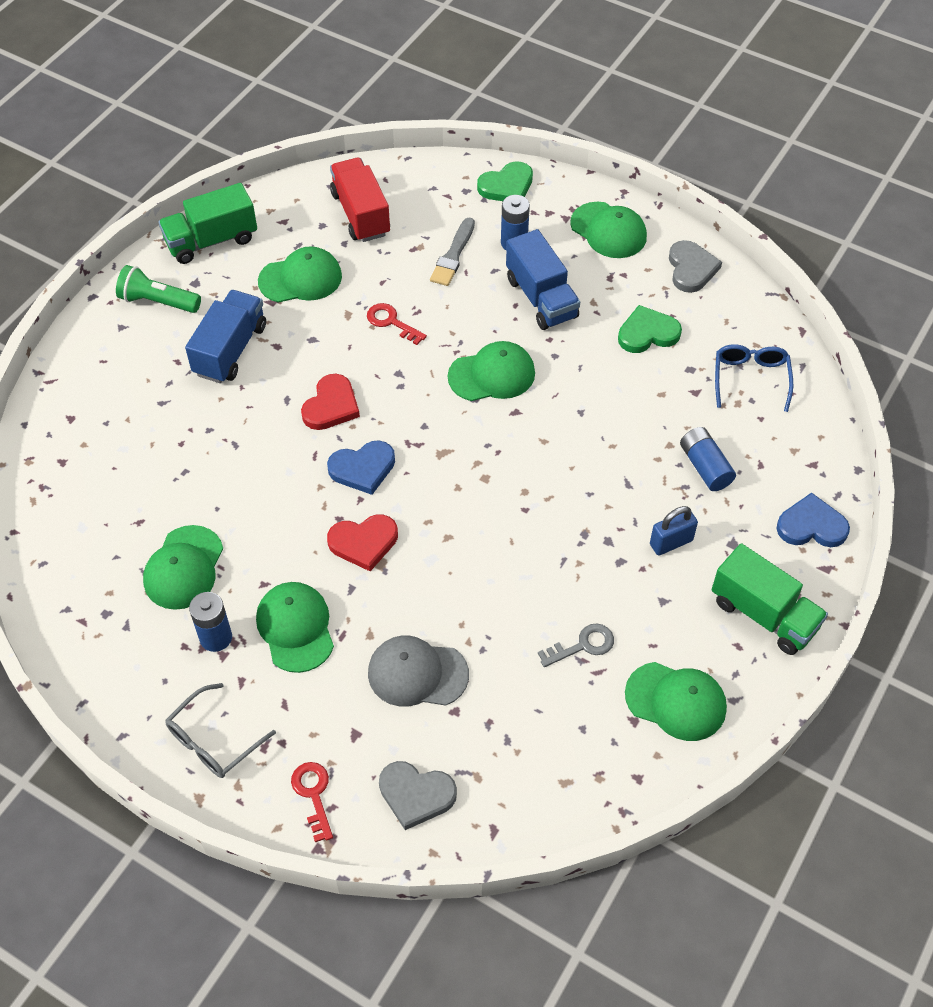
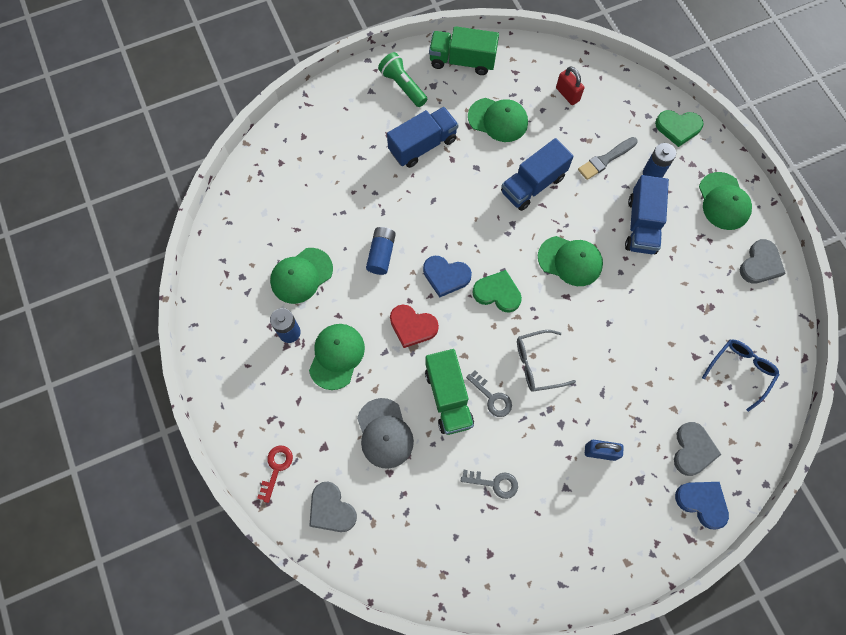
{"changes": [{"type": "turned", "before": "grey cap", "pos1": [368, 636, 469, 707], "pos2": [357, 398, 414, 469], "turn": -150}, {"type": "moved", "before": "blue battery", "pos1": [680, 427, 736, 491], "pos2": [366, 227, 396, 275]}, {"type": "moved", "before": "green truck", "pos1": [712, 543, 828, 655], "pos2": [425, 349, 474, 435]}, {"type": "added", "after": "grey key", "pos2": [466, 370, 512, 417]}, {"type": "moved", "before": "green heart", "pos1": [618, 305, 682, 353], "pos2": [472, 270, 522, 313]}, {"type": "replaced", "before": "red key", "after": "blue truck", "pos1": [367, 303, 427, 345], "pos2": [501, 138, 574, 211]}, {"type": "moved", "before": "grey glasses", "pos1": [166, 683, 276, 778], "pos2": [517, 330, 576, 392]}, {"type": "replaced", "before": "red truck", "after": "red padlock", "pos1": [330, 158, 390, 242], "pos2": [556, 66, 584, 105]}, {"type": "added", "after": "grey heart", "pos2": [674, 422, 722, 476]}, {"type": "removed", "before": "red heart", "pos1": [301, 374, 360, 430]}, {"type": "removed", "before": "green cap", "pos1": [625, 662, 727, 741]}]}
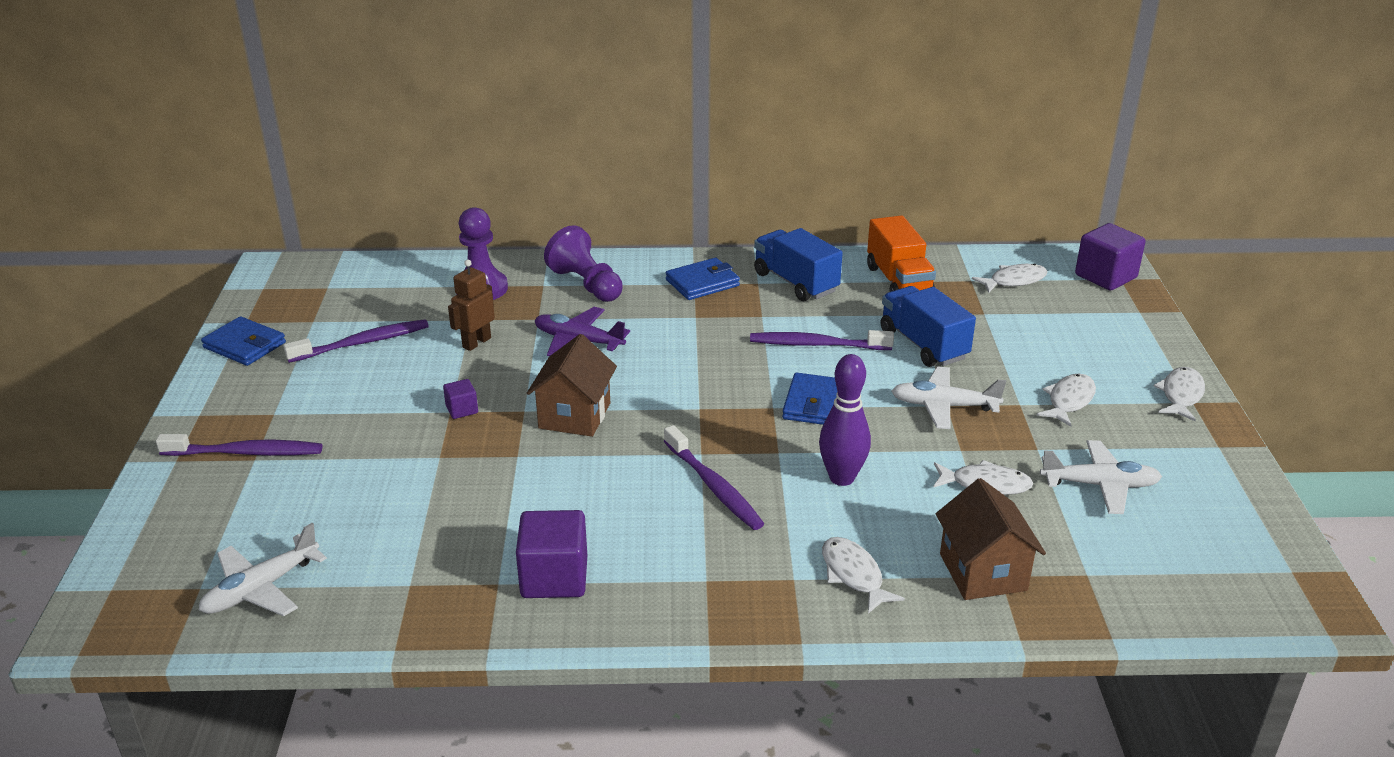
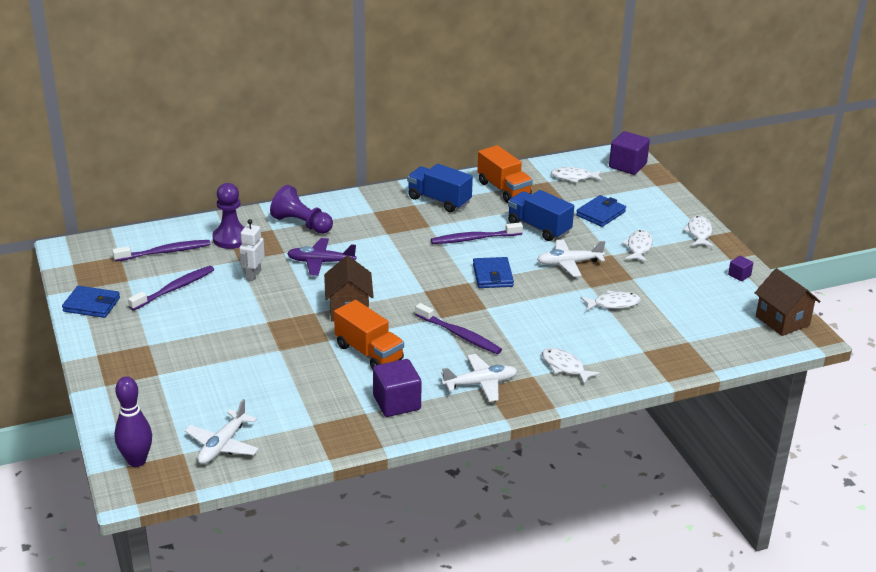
{"changes": [{"type": "moved", "before": "purple toothbrush", "pos1": [156, 434, 322, 456], "pos2": [112, 240, 210, 261]}, {"type": "moved", "before": "purple bowling pin", "pos1": [819, 354, 871, 486], "pos2": [114, 376, 152, 467]}, {"type": "recoloured", "before": "brown robot", "after": "white robot", "pos1": [448, 260, 495, 351], "pos2": [239, 219, 265, 281]}, {"type": "added", "after": "orange truck", "pos2": [334, 300, 404, 369]}, {"type": "moved", "before": "white plane", "pos1": [1040, 440, 1162, 514], "pos2": [441, 354, 517, 402]}, {"type": "turned", "before": "white fish", "pos1": [972, 263, 1048, 293], "pos2": [551, 167, 603, 183], "turn": -135}, {"type": "moved", "before": "blue wallet", "pos1": [666, 258, 740, 300], "pos2": [576, 195, 626, 227]}, {"type": "moved", "before": "purple cube", "pos1": [443, 379, 478, 419], "pos2": [728, 256, 753, 281]}, {"type": "moved", "before": "brown house", "pos1": [936, 478, 1046, 600], "pos2": [755, 268, 821, 336]}]}
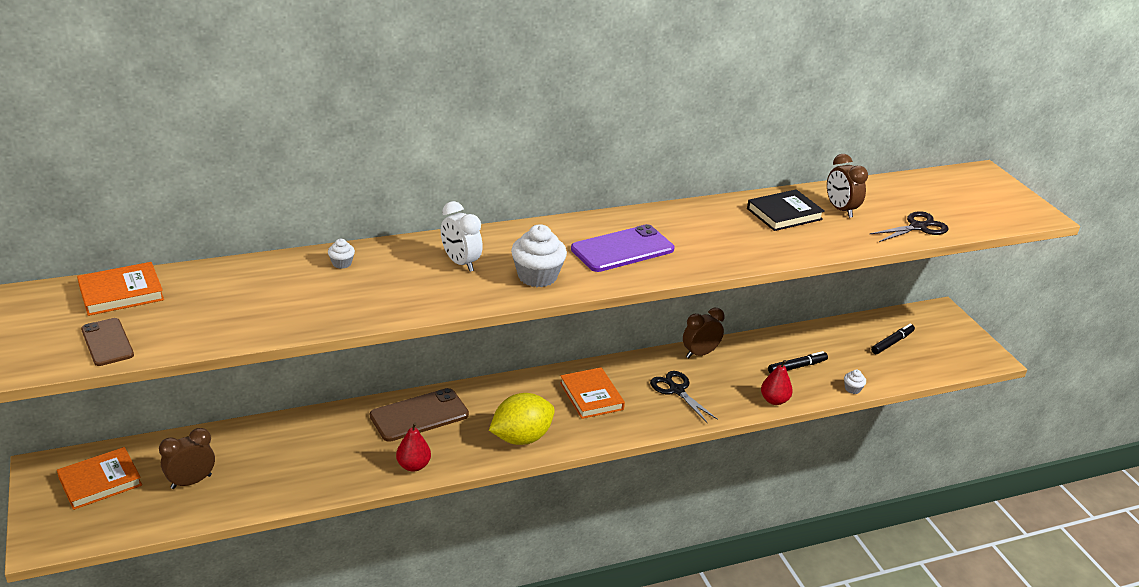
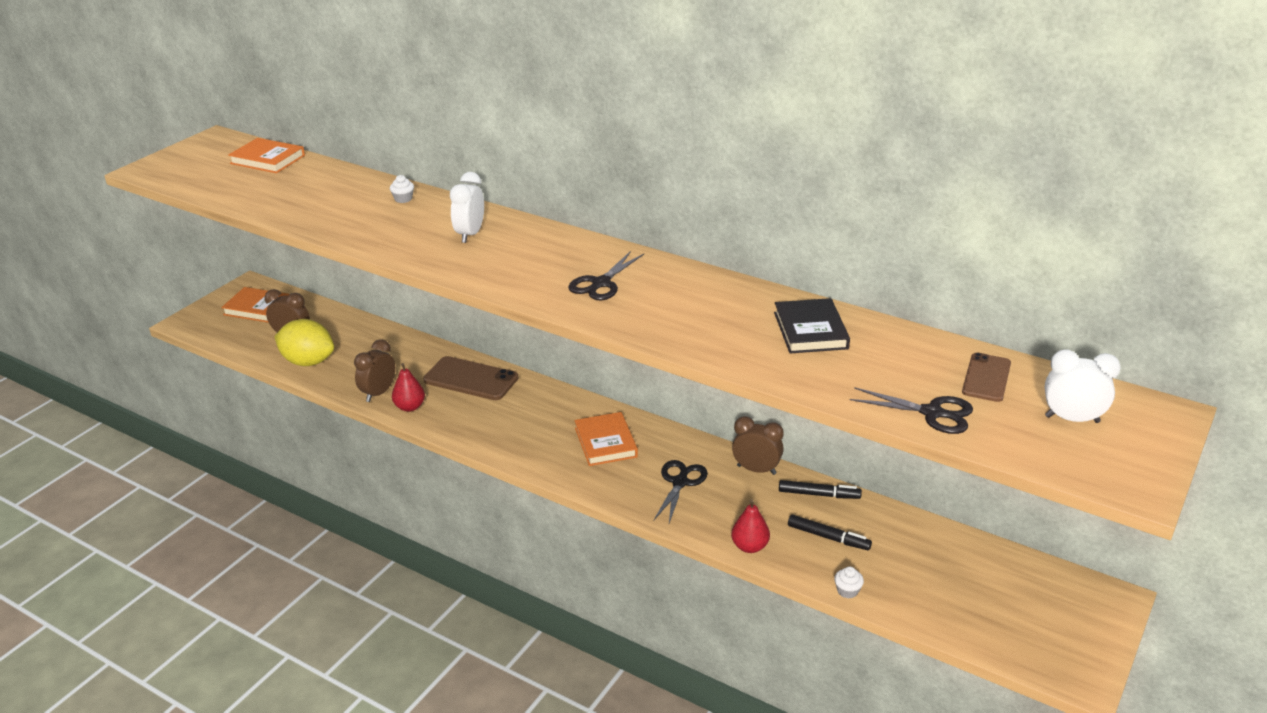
{"changes": [{"type": "moved", "before": "yellow lemon", "pos1": [489, 393, 555, 445], "pos2": [274, 319, 334, 366]}, {"type": "moved", "before": "brown clock", "pos1": [827, 154, 868, 218], "pos2": [354, 339, 395, 402]}, {"type": "replaced", "before": "purple phone", "after": "black scissors", "pos1": [571, 224, 674, 272], "pos2": [568, 251, 644, 300]}, {"type": "turned", "before": "orange book", "pos1": [560, 367, 625, 419], "pos2": [574, 412, 638, 466], "turn": -45}, {"type": "turned", "before": "black book", "pos1": [747, 189, 825, 231], "pos2": [774, 298, 850, 354], "turn": 60}, {"type": "moved", "before": "black marker", "pos1": [871, 323, 915, 354], "pos2": [779, 480, 862, 499]}, {"type": "moved", "before": "brown phone", "pos1": [81, 318, 134, 366], "pos2": [962, 353, 1011, 402]}, {"type": "added", "after": "white clock", "pos2": [1045, 349, 1121, 423]}, {"type": "removed", "before": "white cupcake", "pos1": [511, 224, 567, 287]}]}
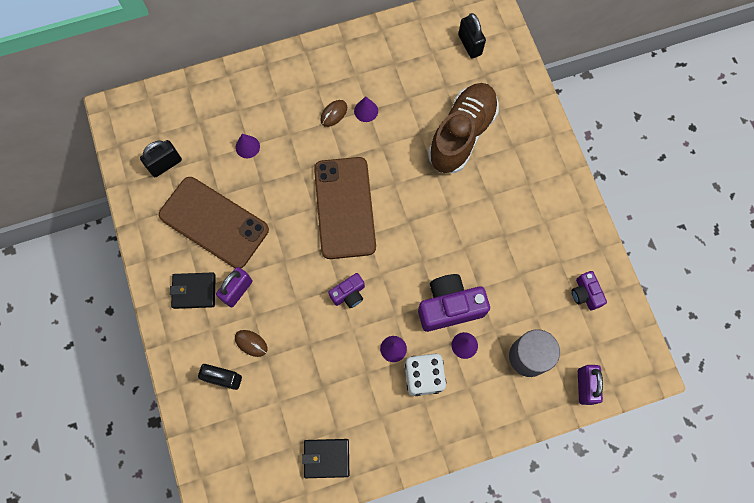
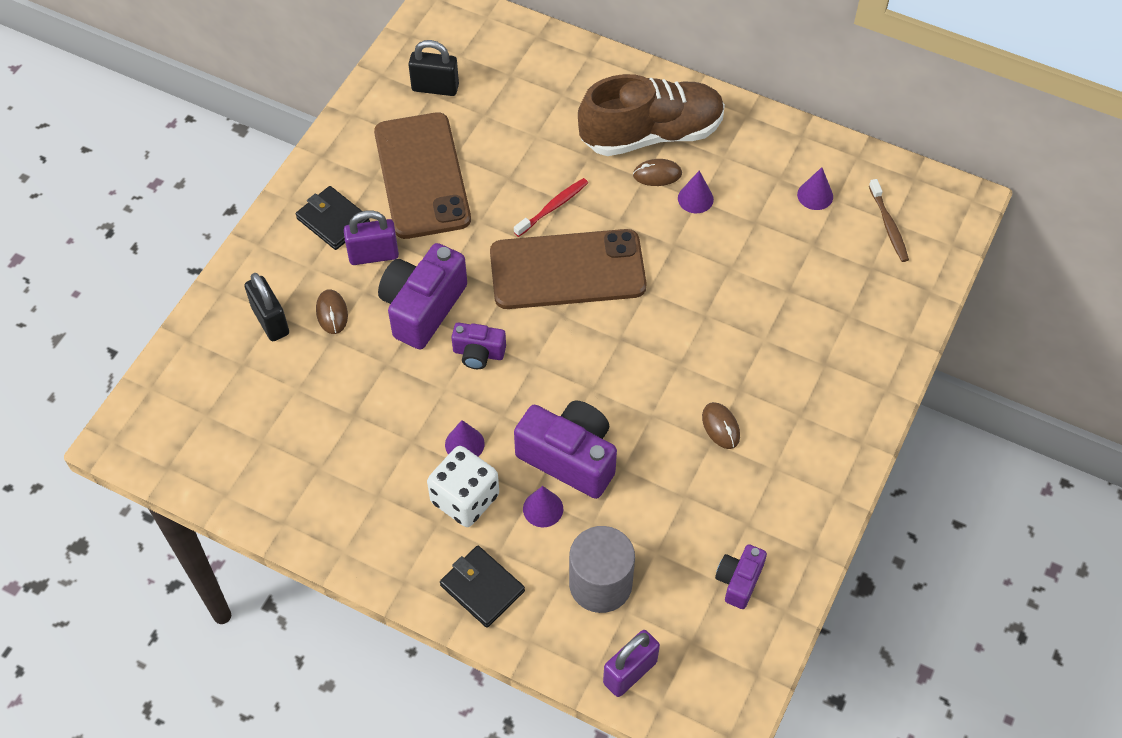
{"changes": [{"type": "added", "after": "purple camera", "pos2": [378, 243, 467, 350]}, {"type": "moved", "before": "black wallet", "pos1": [302, 439, 349, 478], "pos2": [440, 546, 525, 628]}, {"type": "turned", "before": "brown phone", "pos1": [314, 157, 376, 259], "pos2": [490, 229, 647, 309], "turn": 45}, {"type": "added", "after": "red toothbrush", "pos2": [514, 178, 588, 237]}, {"type": "moved", "before": "brown shoe", "pos1": [428, 83, 499, 173], "pos2": [578, 74, 725, 156]}, {"type": "added", "after": "brown mouse", "pos2": [702, 402, 740, 449]}, {"type": "moved", "before": "purple cone", "pos1": [235, 134, 260, 158], "pos2": [797, 167, 833, 210]}, {"type": "replaced", "before": "black padlock", "after": "brown toothbrush", "pos1": [458, 13, 486, 59], "pos2": [869, 179, 909, 262]}]}
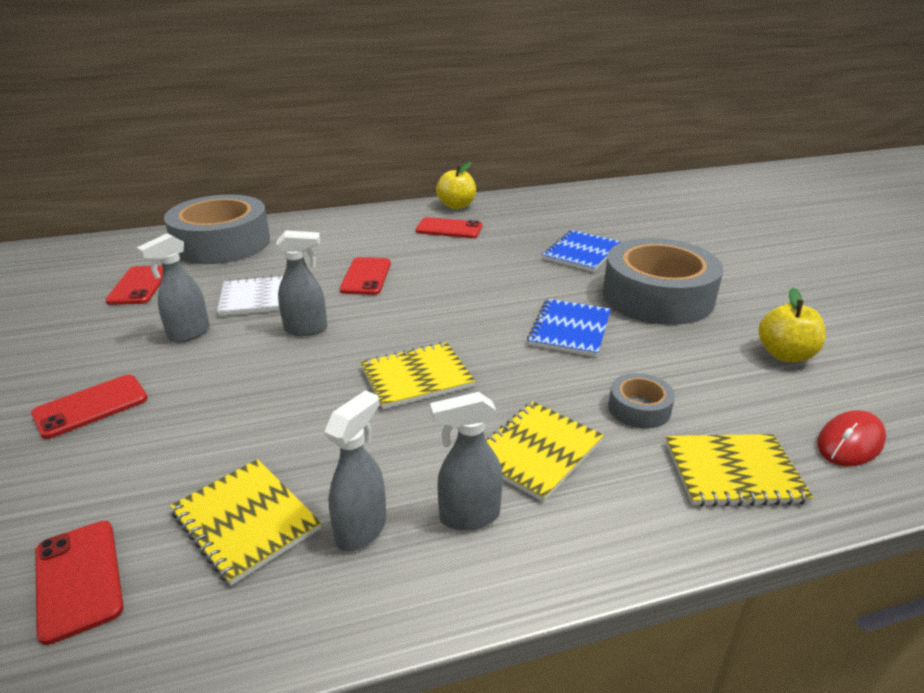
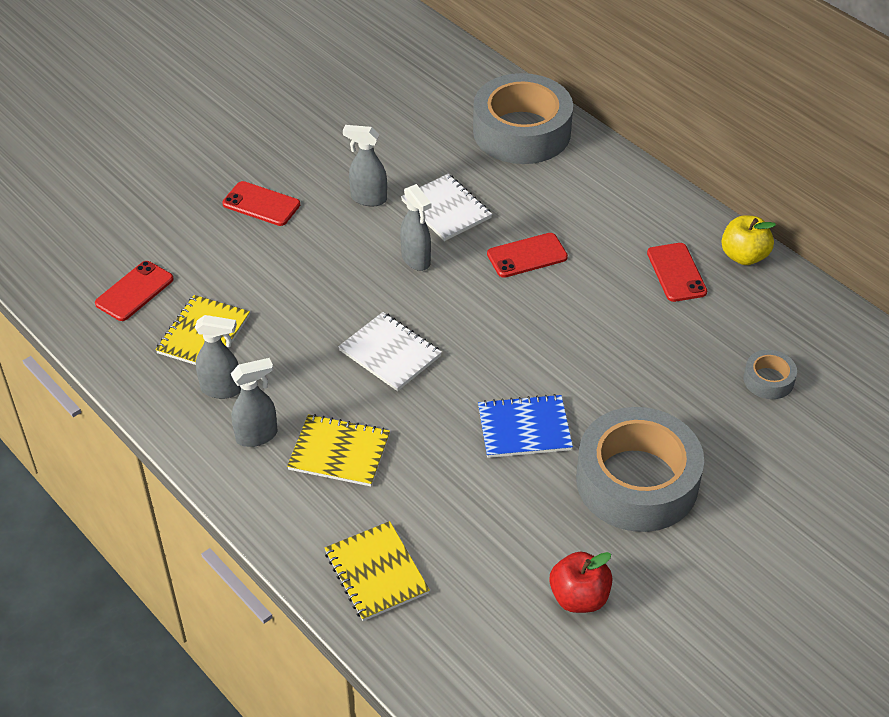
{"changes": [{"type": "turned", "before": "grey spray bottle", "pos1": [430, 392, 503, 531], "pos2": [231, 358, 278, 447], "turn": 105}, {"type": "recoloured", "before": "yellow notebook", "after": "white notebook", "pos1": [360, 342, 475, 409], "pos2": [338, 312, 442, 391]}, {"type": "recoloured", "before": "yellow apple", "after": "red apple", "pos1": [759, 287, 826, 362], "pos2": [549, 552, 612, 613]}, {"type": "moved", "before": "grey tape", "pos1": [608, 373, 675, 429], "pos2": [743, 350, 797, 399]}, {"type": "removed", "before": "red phone", "pos1": [105, 266, 163, 305]}, {"type": "removed", "before": "blue notebook", "pos1": [542, 230, 621, 272]}, {"type": "removed", "before": "red mouse", "pos1": [817, 410, 886, 467]}]}
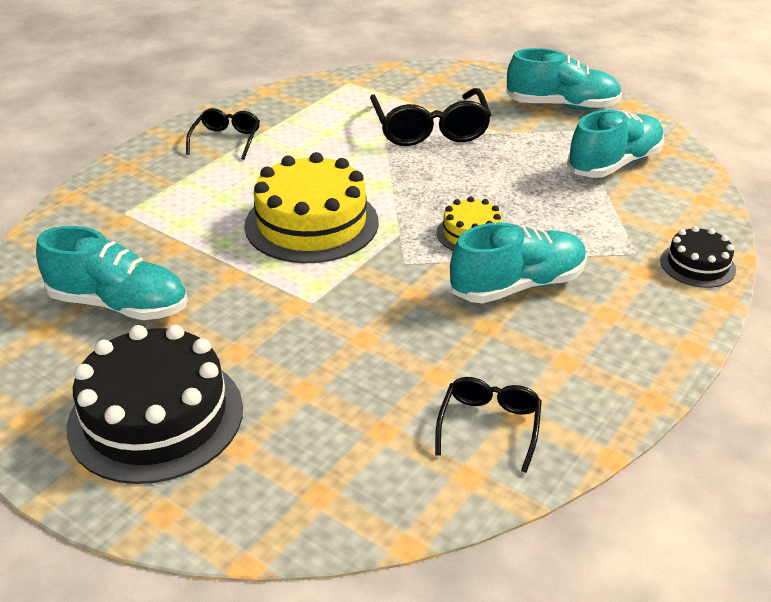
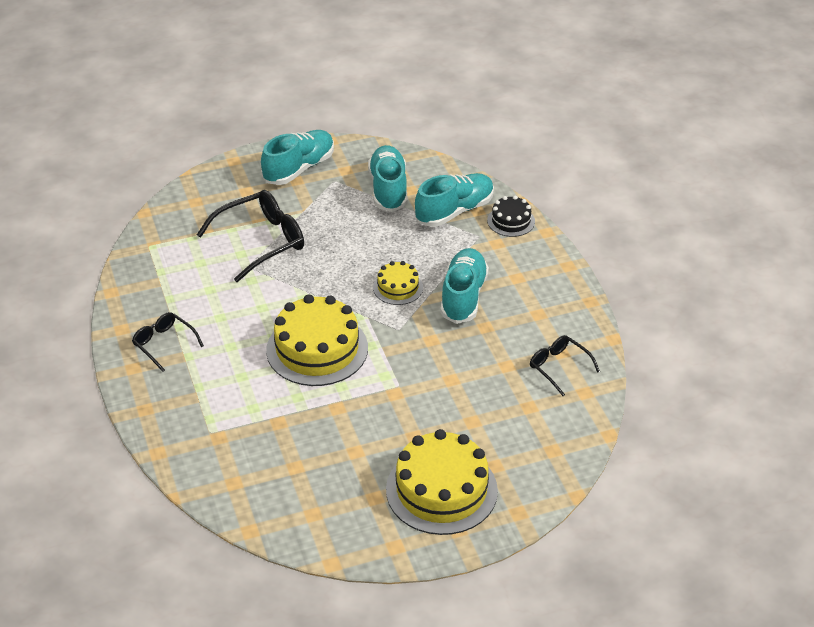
{"changes": [{"type": "turned", "before": "black glasses", "pos1": [370, 88, 491, 146], "pos2": [197, 190, 304, 282], "turn": -60}, {"type": "recoloured", "before": "black cake", "after": "yellow cake", "pos1": [67, 325, 243, 484], "pos2": [386, 429, 498, 535]}, {"type": "moved", "before": "turquoise shoe", "pos1": [36, 226, 188, 320], "pos2": [415, 173, 494, 227]}]}
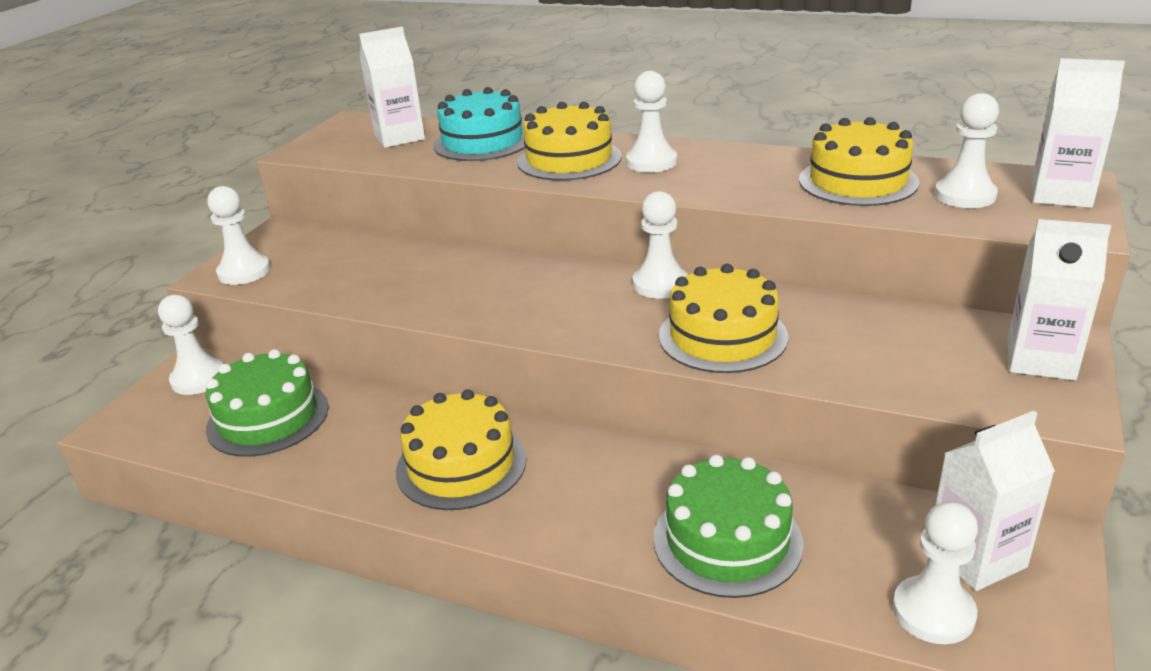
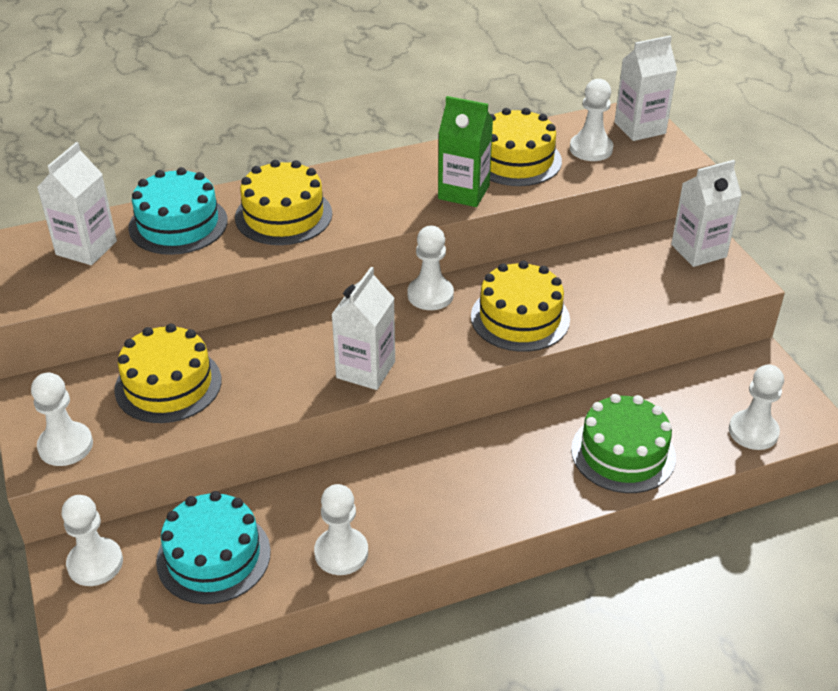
{"changes": [{"type": "moved", "before": "yellow cake", "pos1": [396, 389, 527, 510], "pos2": [114, 324, 222, 423]}, {"type": "recoloured", "before": "green cake", "after": "turquoise cake", "pos1": [206, 349, 329, 457], "pos2": [156, 491, 271, 604]}, {"type": "moved", "before": "white pawn", "pos1": [626, 71, 677, 173], "pos2": [314, 484, 368, 575]}, {"type": "moved", "before": "white carton", "pos1": [935, 411, 1055, 591], "pos2": [331, 267, 395, 390]}, {"type": "added", "after": "green carton", "pos2": [438, 96, 493, 207]}]}
